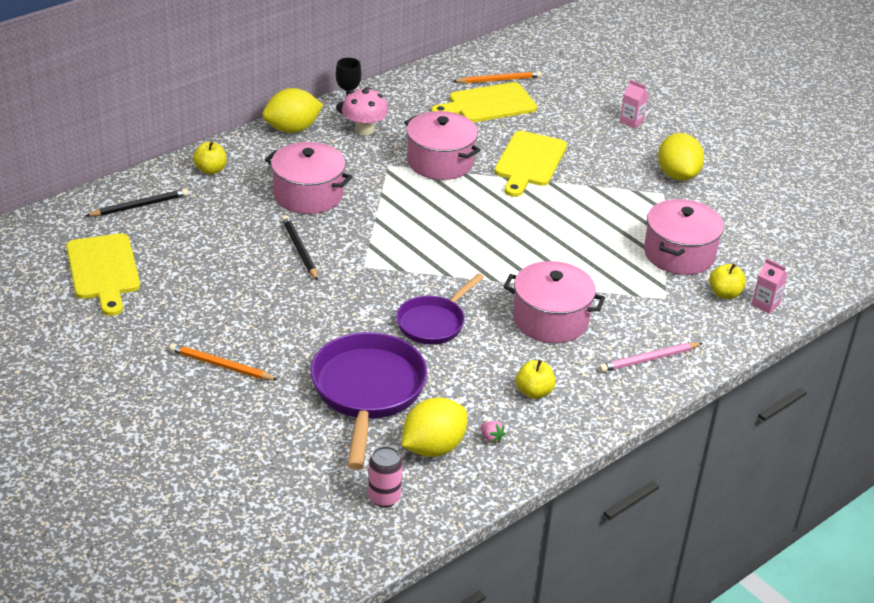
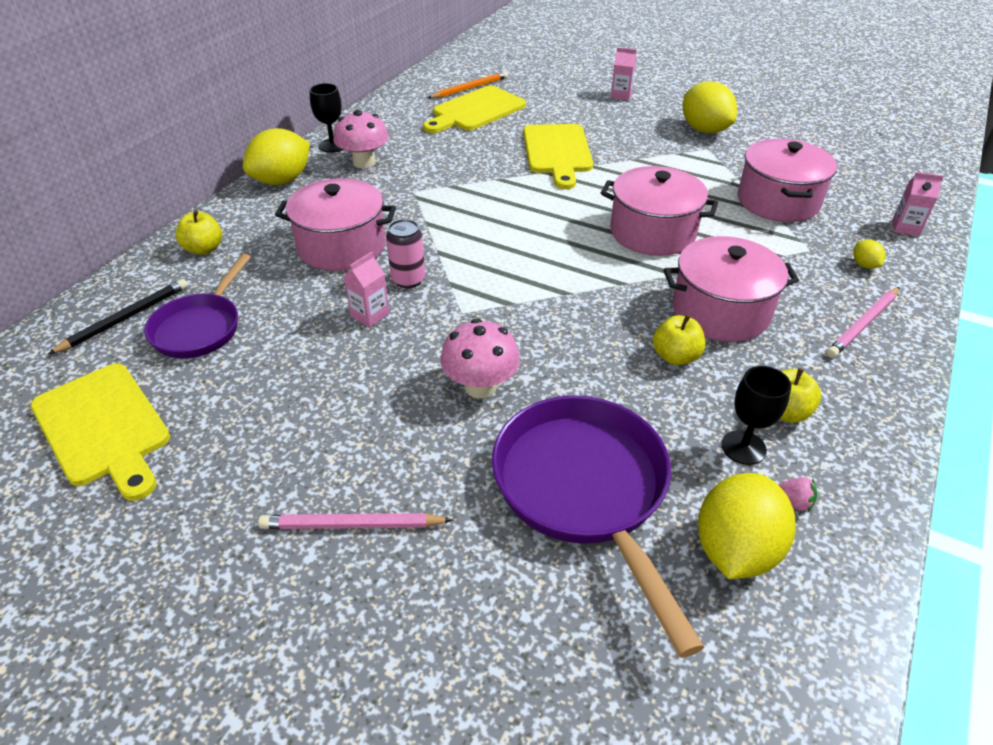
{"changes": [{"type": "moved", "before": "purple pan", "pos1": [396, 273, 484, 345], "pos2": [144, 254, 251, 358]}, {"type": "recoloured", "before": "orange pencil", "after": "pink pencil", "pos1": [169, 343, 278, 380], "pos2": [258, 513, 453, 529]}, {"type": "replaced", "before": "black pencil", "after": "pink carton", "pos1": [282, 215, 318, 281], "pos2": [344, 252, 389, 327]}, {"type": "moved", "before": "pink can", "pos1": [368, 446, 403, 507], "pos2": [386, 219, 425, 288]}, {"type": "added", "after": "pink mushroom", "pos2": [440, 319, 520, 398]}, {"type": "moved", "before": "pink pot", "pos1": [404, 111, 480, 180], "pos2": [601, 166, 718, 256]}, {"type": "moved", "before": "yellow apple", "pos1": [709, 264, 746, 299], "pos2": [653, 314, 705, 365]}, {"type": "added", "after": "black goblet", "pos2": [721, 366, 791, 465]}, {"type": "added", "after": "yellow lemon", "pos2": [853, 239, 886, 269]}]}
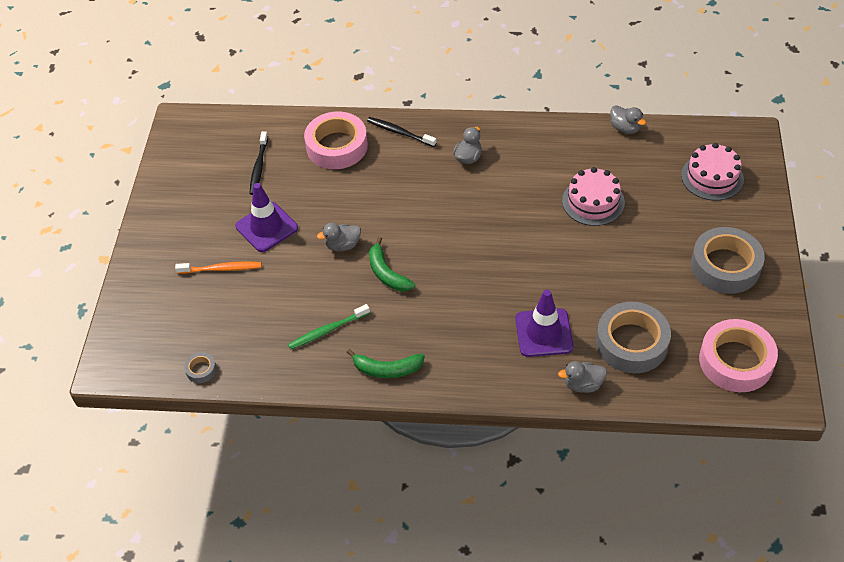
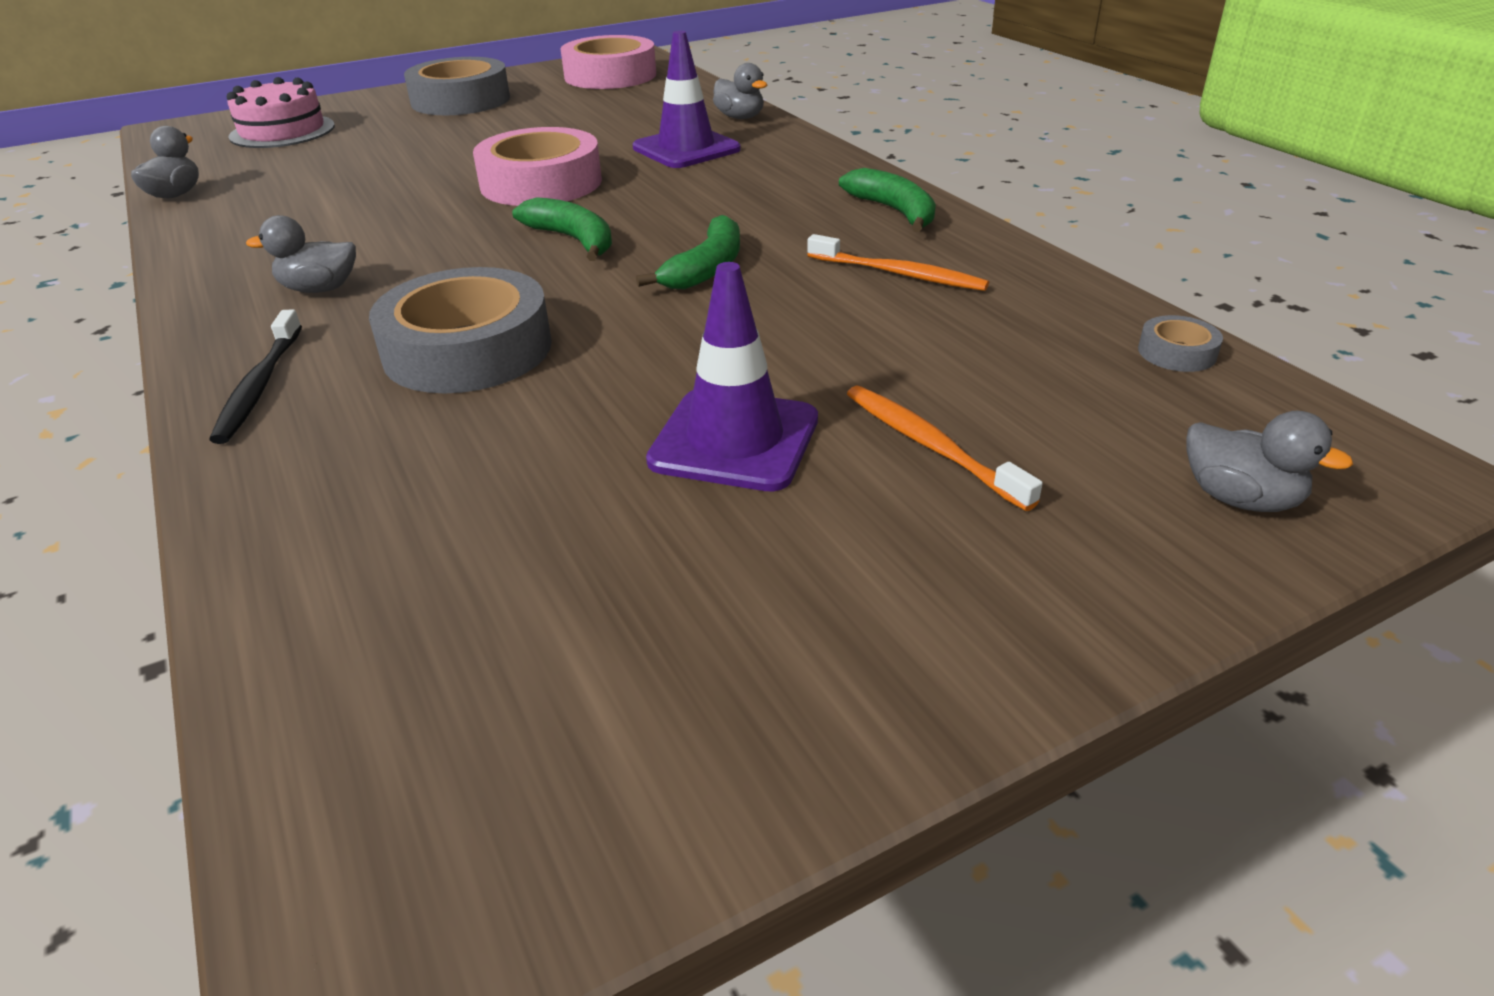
{"changes": [{"type": "moved", "before": "grey tape", "pos1": [596, 302, 671, 373], "pos2": [369, 267, 552, 393]}, {"type": "moved", "before": "pink tape", "pos1": [304, 112, 368, 169], "pos2": [473, 127, 602, 206]}, {"type": "added", "after": "green banana", "pos2": [512, 197, 612, 261]}, {"type": "recoloured", "before": "green toothbrush", "after": "orange toothbrush", "pos1": [288, 304, 370, 350], "pos2": [807, 234, 989, 291]}, {"type": "moved", "before": "grey duck", "pos1": [317, 223, 361, 251], "pos2": [1186, 411, 1353, 512]}, {"type": "removed", "before": "black toothbrush", "pos1": [249, 131, 268, 195]}, {"type": "removed", "before": "pink cake", "pos1": [562, 167, 625, 226]}]}
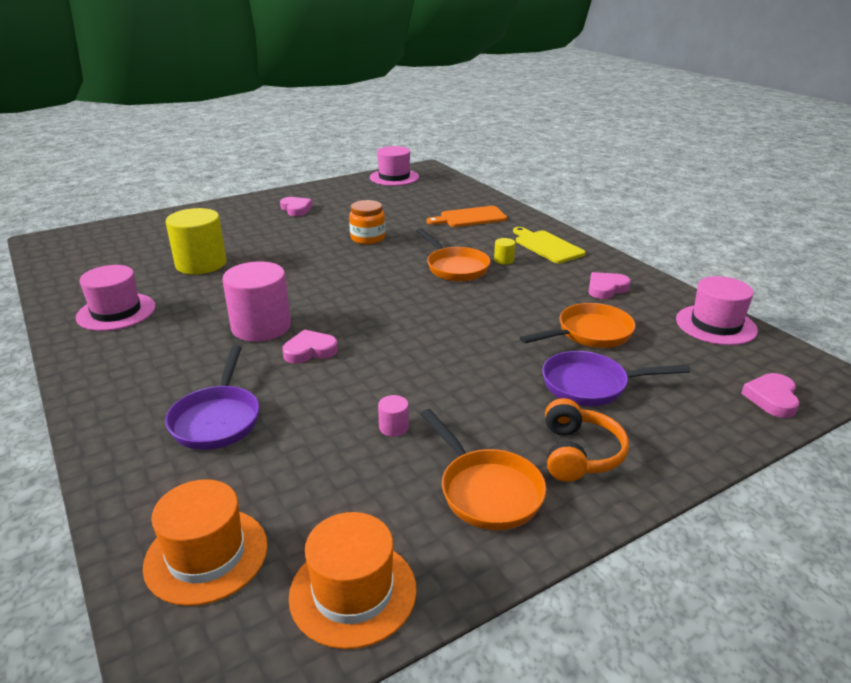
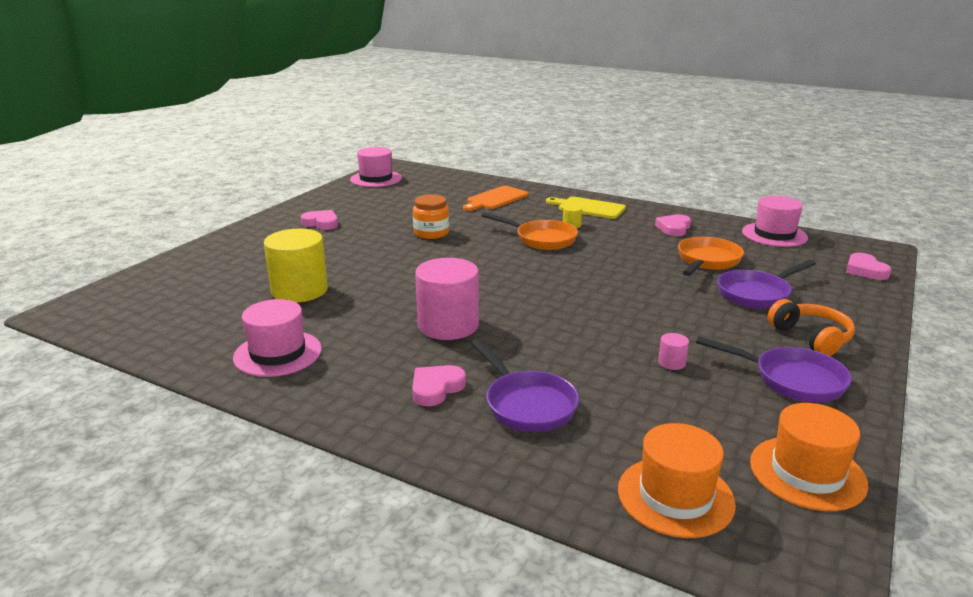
{"changes": [{"type": "moved", "before": "pink heart", "pos1": [282, 329, 338, 364], "pos2": [412, 365, 466, 406]}, {"type": "recoloured", "before": "orange pan", "after": "purple pan", "pos1": [421, 409, 547, 530], "pos2": [696, 336, 852, 402]}]}
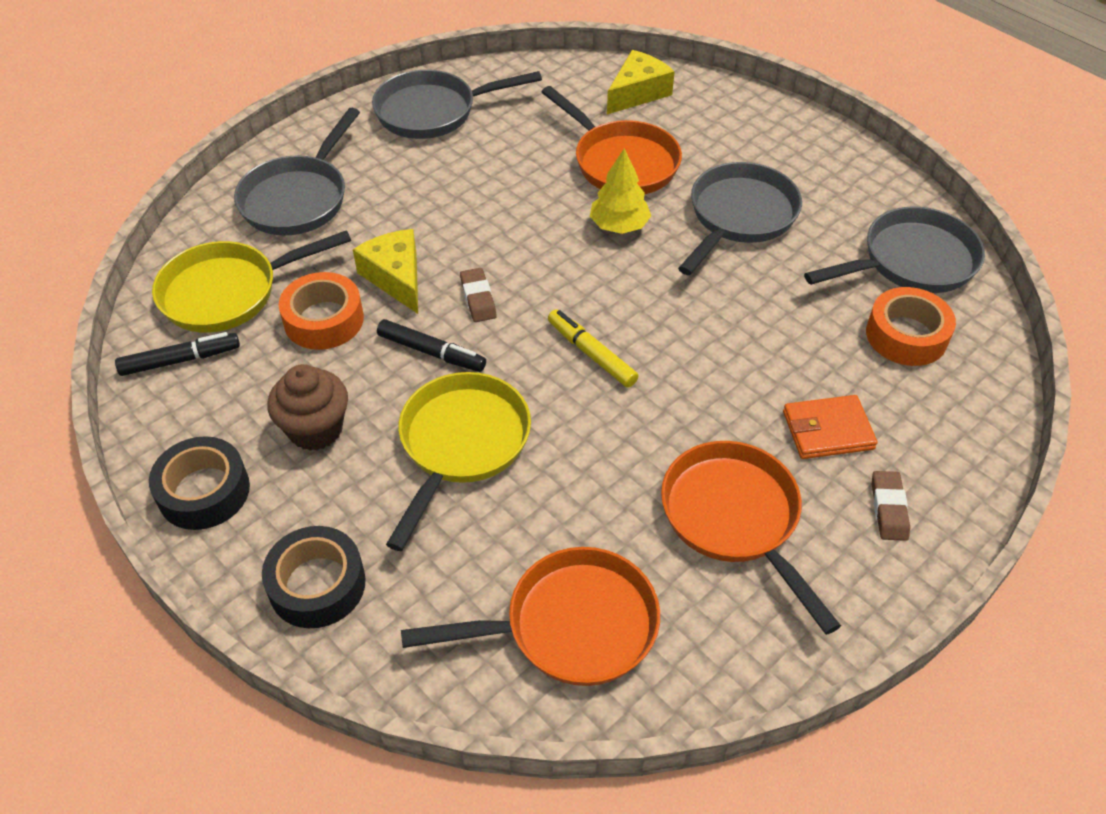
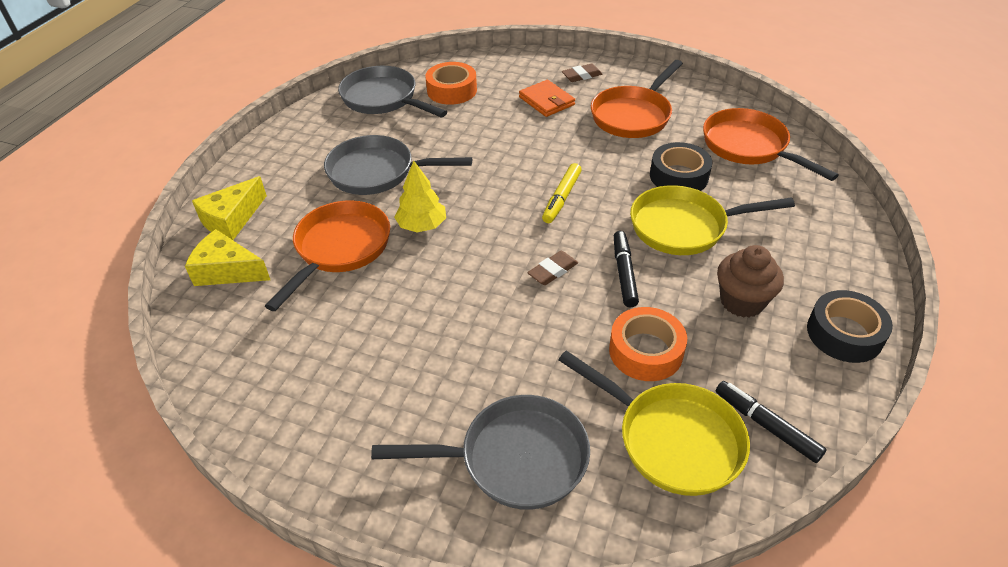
{"changes": [{"type": "moved", "before": "yellow cheese", "pos1": [353, 229, 418, 314], "pos2": [192, 176, 267, 240]}, {"type": "moved", "before": "black tape", "pos1": [262, 526, 366, 628], "pos2": [650, 142, 712, 191]}, {"type": "removed", "before": "grey pan", "pos1": [372, 70, 542, 139]}]}
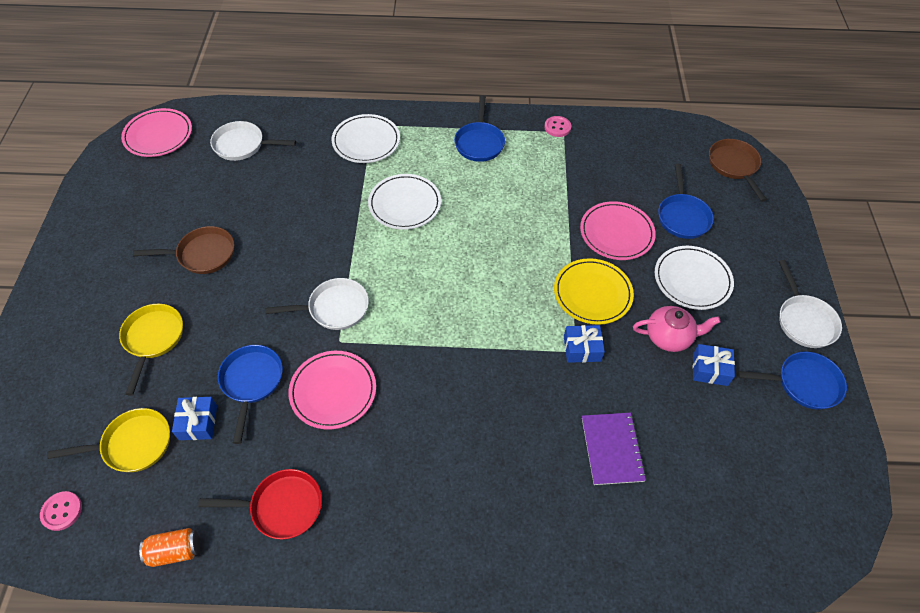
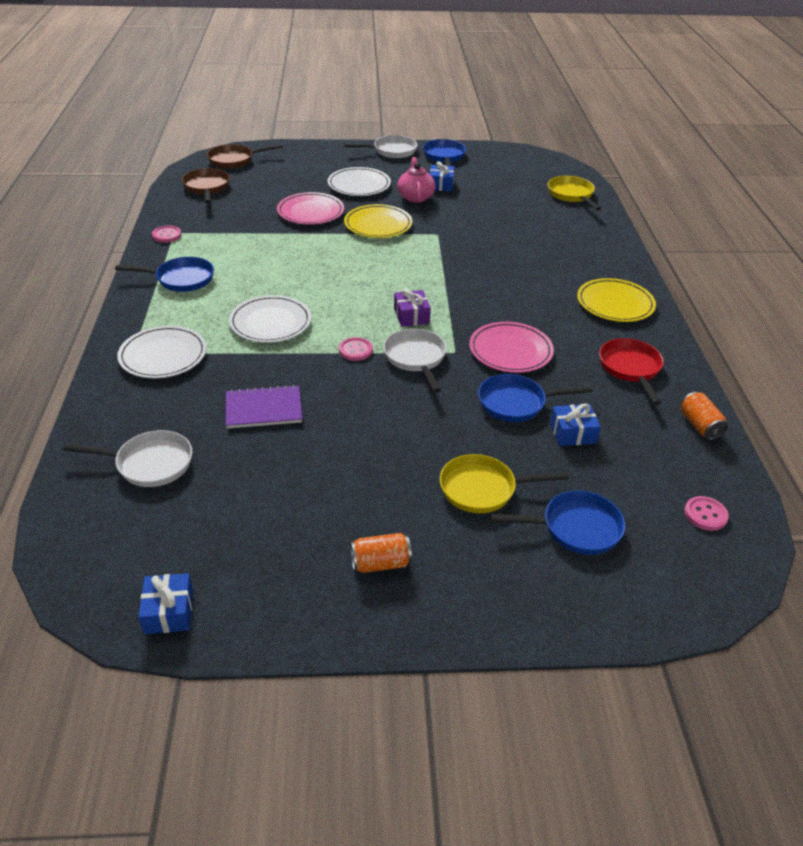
{"changes": [{"type": "turned", "before": "white pan", "pos1": [210, 121, 296, 161], "pos2": [63, 430, 192, 487], "turn": -90}, {"type": "moved", "before": "blue gift", "pos1": [564, 325, 605, 363], "pos2": [139, 573, 193, 634]}, {"type": "moved", "before": "brown pan", "pos1": [133, 226, 234, 274], "pos2": [182, 168, 230, 203]}, {"type": "moved", "before": "purple notebook", "pos1": [582, 413, 646, 485], "pos2": [226, 385, 302, 429]}, {"type": "added", "after": "pink button", "pos2": [339, 337, 373, 361]}, {"type": "added", "after": "orange can", "pos2": [350, 533, 412, 573]}, {"type": "added", "after": "purple gift", "pos2": [394, 289, 431, 327]}, {"type": "moved", "before": "blue pan", "pos1": [658, 164, 714, 239], "pos2": [491, 490, 625, 555]}, {"type": "moved", "before": "yellow pan", "pos1": [47, 408, 170, 472], "pos2": [548, 176, 601, 211]}, {"type": "added", "after": "yellow plate", "pos2": [577, 278, 656, 322]}, {"type": "removed", "before": "pink plate", "pos1": [121, 108, 192, 157]}]}
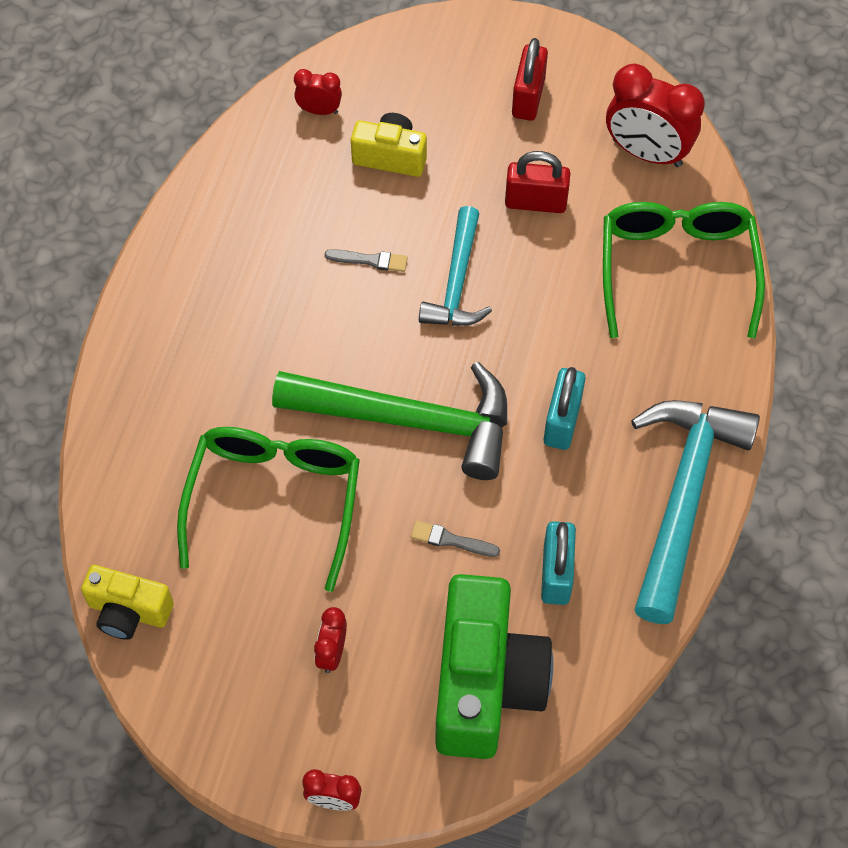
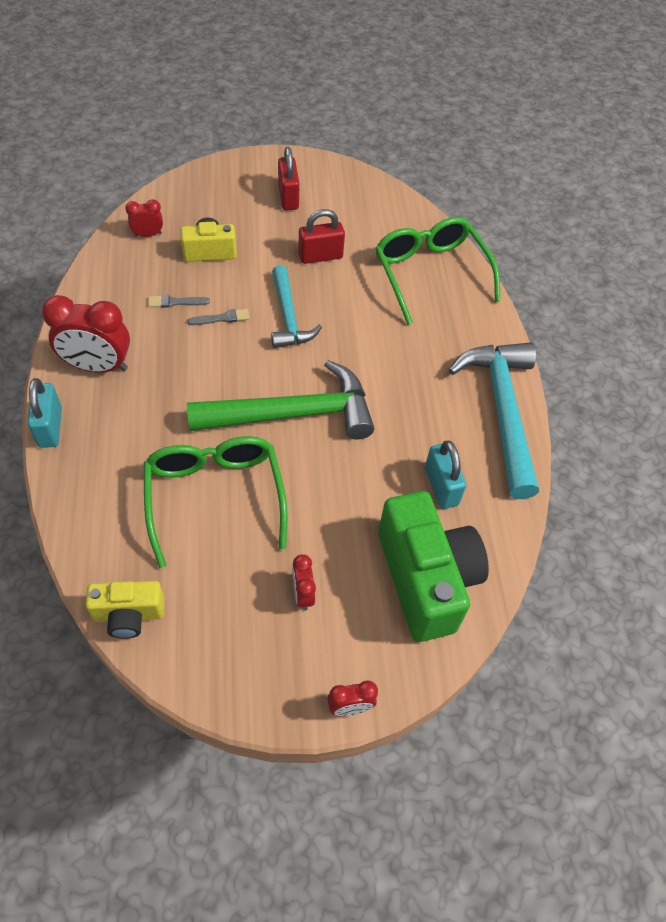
{"changes": [{"type": "moved", "before": "turquoise padlock", "pos1": [544, 367, 586, 450], "pos2": [28, 378, 62, 448]}, {"type": "moved", "before": "red clock", "pos1": [606, 63, 705, 167], "pos2": [42, 295, 130, 373]}, {"type": "moved", "before": "grey brush", "pos1": [411, 521, 500, 557], "pos2": [148, 295, 210, 308]}]}
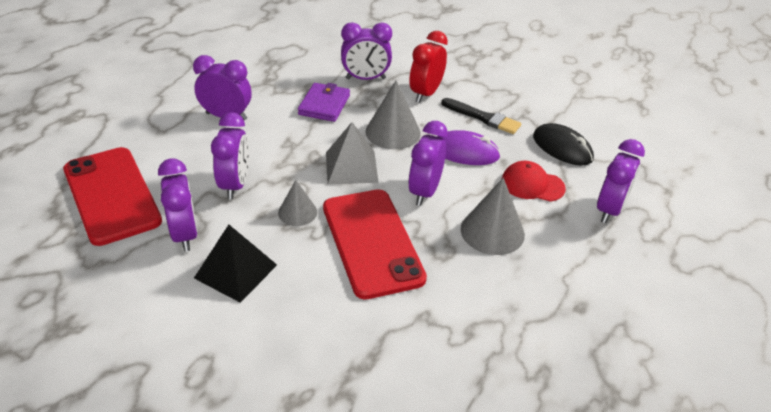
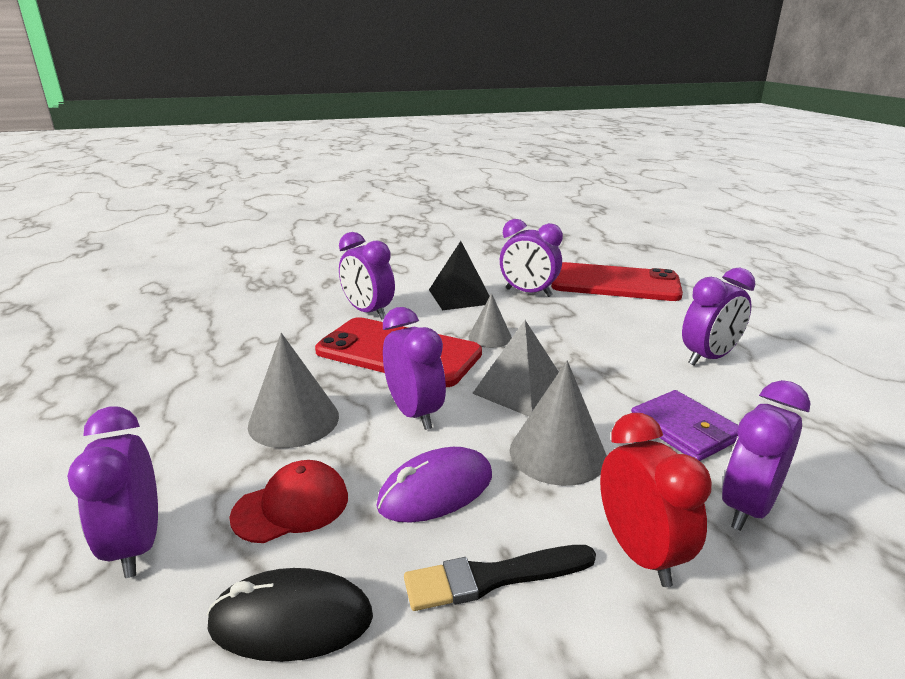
{"changes": [{"type": "moved", "before": "purple clock", "pos1": [211, 112, 249, 200], "pos2": [339, 232, 395, 320]}]}
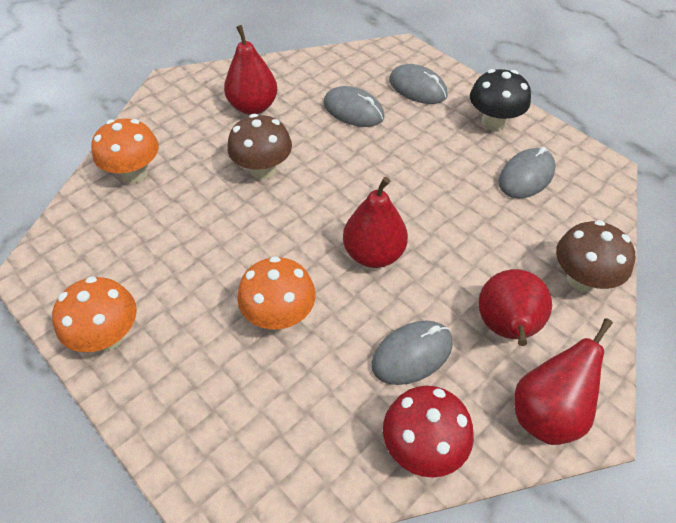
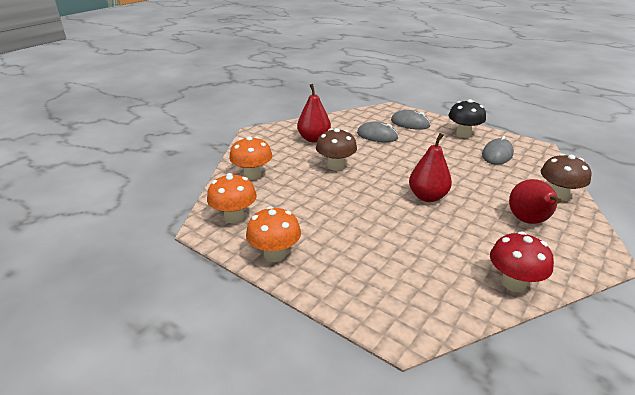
{"changes": [{"type": "moved", "before": "orange mushroom", "pos1": [237, 256, 315, 330], "pos2": [207, 173, 257, 223]}, {"type": "removed", "before": "grey mouse", "pos1": [372, 321, 453, 385]}, {"type": "removed", "before": "red pear", "pos1": [514, 318, 613, 445]}]}
